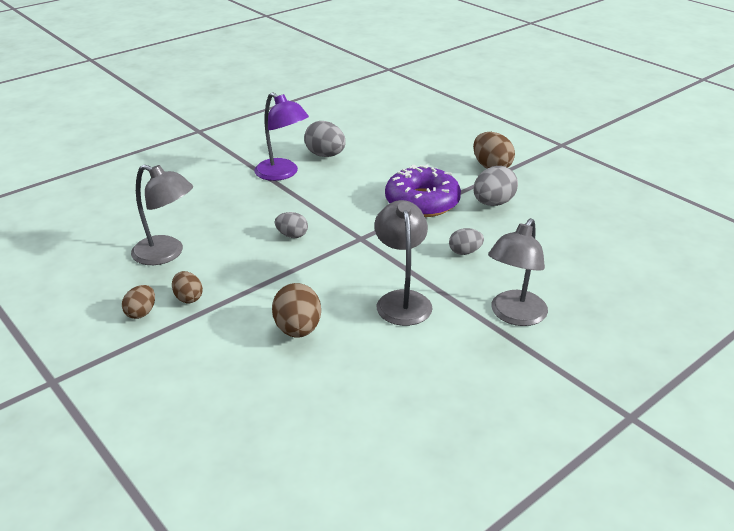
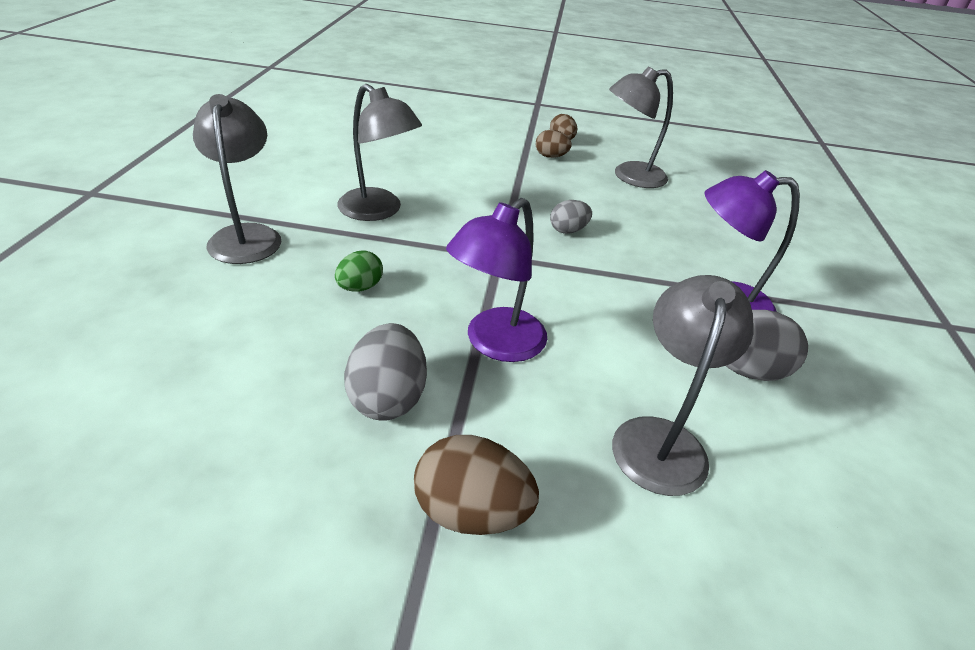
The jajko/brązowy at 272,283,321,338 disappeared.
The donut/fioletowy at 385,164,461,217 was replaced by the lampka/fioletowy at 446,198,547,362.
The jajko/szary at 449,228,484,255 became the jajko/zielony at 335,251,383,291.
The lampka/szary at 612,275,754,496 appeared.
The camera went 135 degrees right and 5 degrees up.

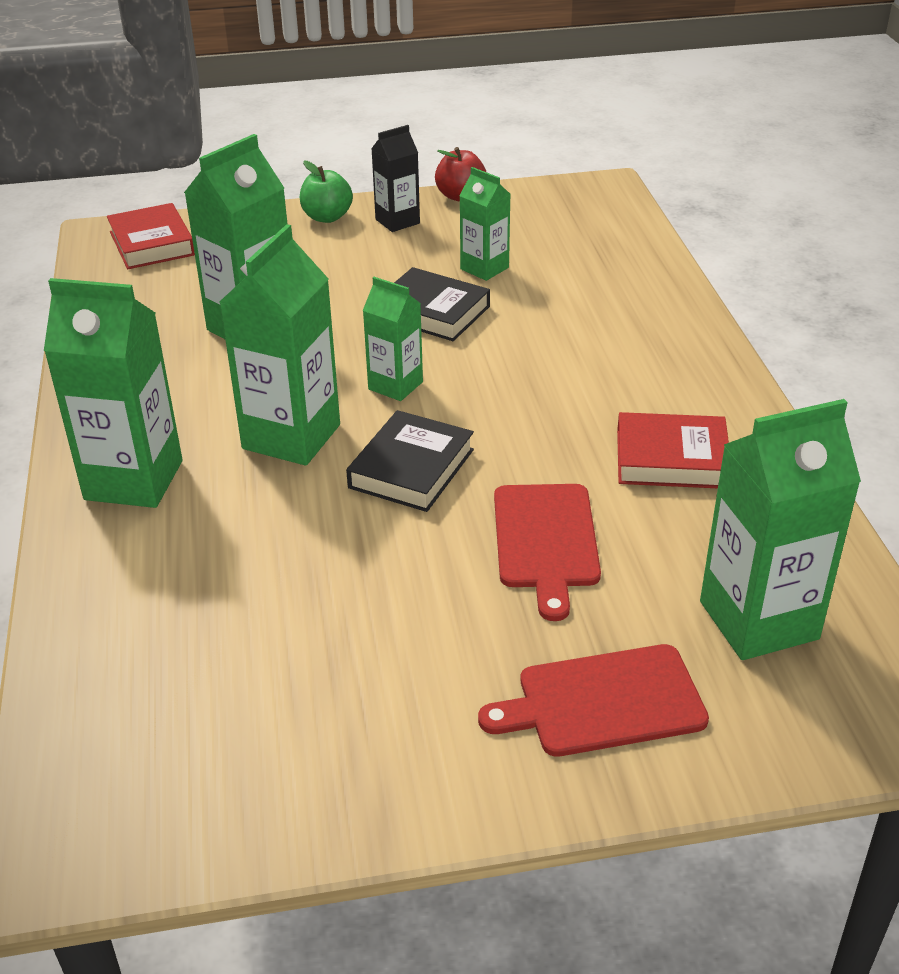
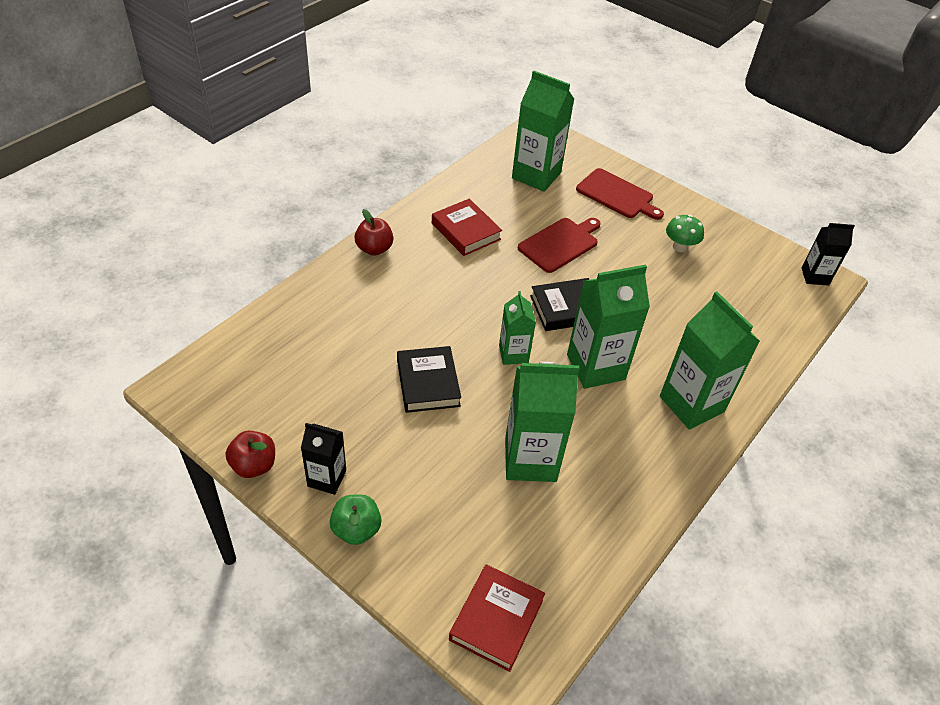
The karton mleka/zielony at 459,167,510,281 disappeared.
The jabłko/czerwony at 354,209,393,256 appeared.
The grzyb/zielony at 666,215,704,252 appeared.
The karton mleka/czarny at 802,223,855,286 appeared.
The camera went 135 degrees left and 10 degrees up.

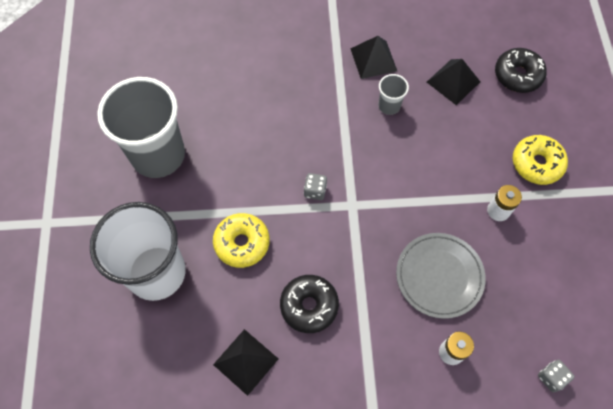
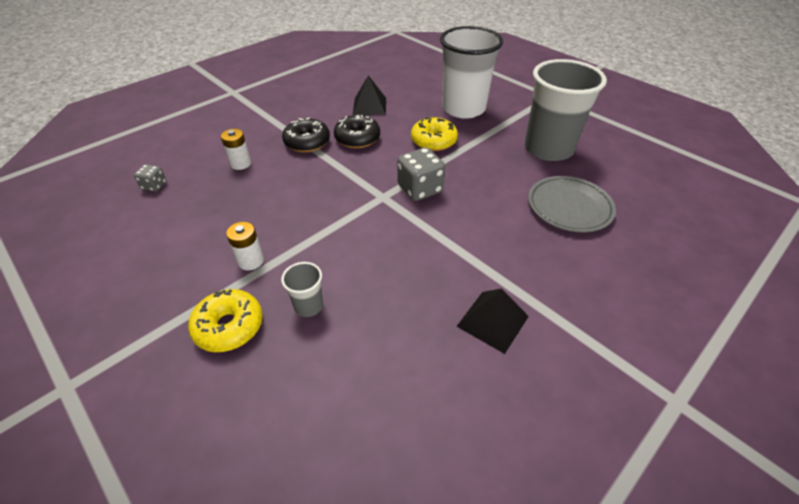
The kostka do gry/szary at 304,173,327,200 changed to 1.84 times the size.
The szklanka/szary moved from 378,74,409,115 to 281,262,323,317.
The talerz/szary moved from 396,233,486,319 to 528,176,616,232.
The piramida/czarny at 427,59,480,105 disappeared.
The donut/czarny moved from 495,48,547,93 to 282,118,330,152.
The camera went 140 degrees right and 20 degrees down.

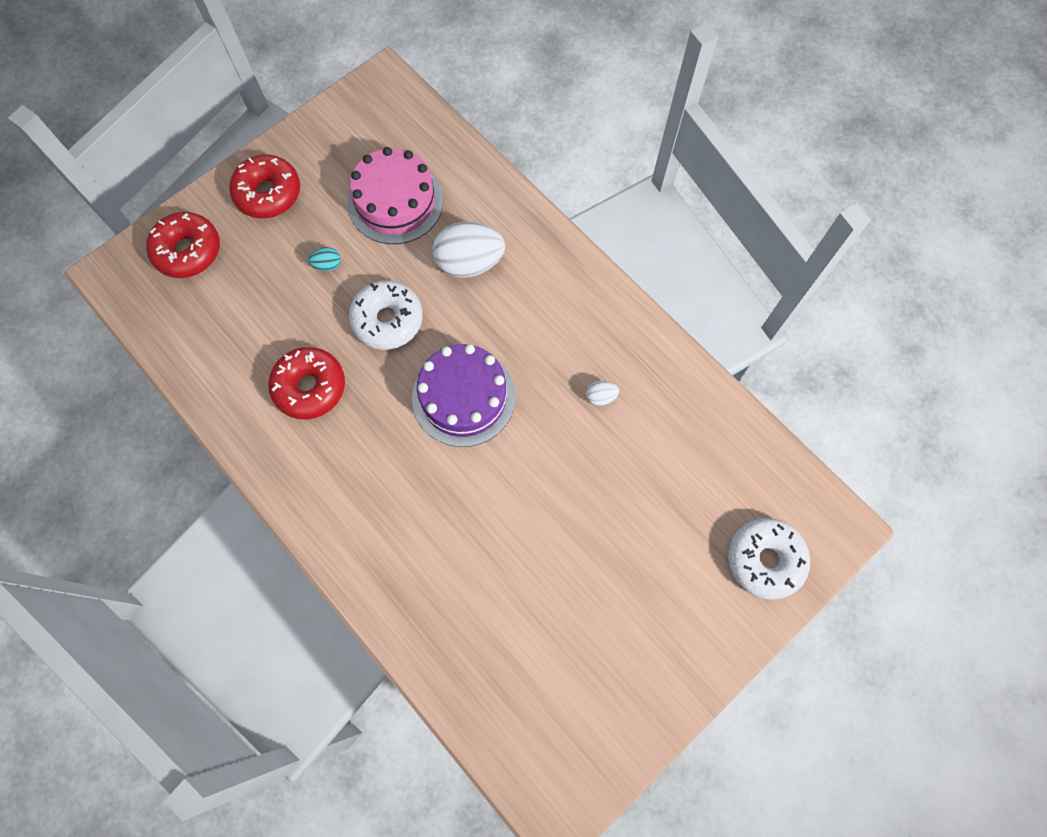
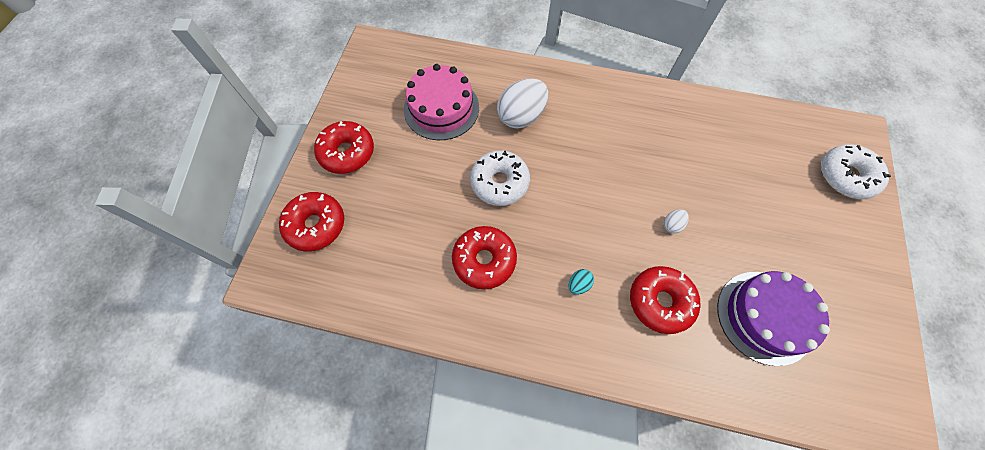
The jajko/turkusowy moved from 308,247,341,271 to 569,269,594,295.
The tort/fioletowy moved from 412,344,515,447 to 717,271,830,366.
The jajko/biały moved from 586,381,619,406 to 663,209,689,233.
The donut/czerwony at 630,266,701,334 appeared.
The camera went 35 degrees left and 5 degrees down.

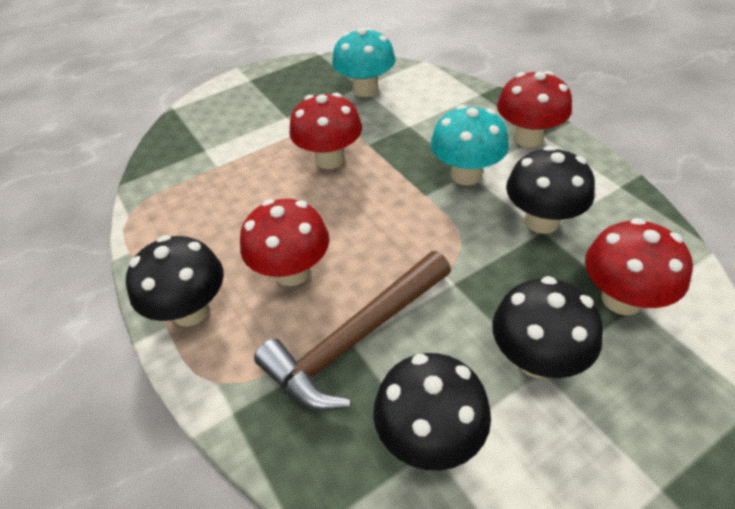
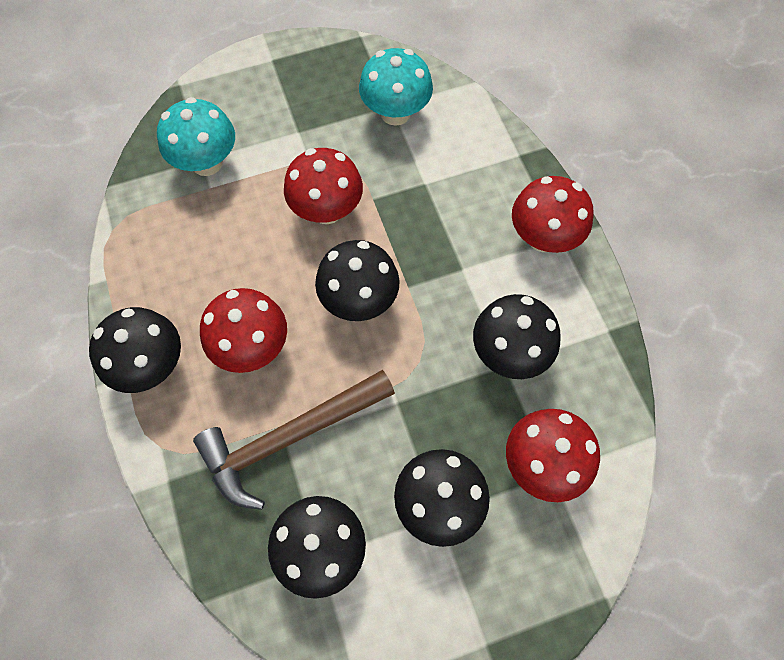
The grzyb/turkusowy moved from 431,105,509,185 to 157,97,235,176.
The grzyb/czarny at 315,240,400,321 appeared.
The camera went 10 degrees right and 20 degrees up.

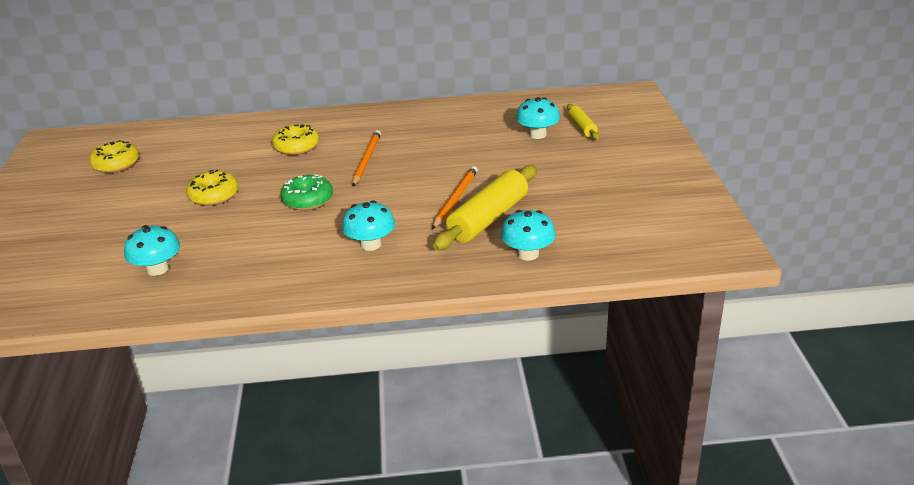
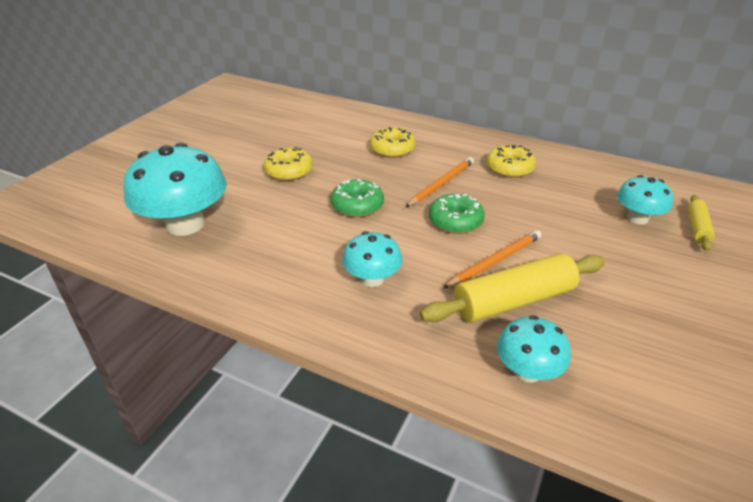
The donut/żółty moved from 89,140,139,173 to 487,145,536,178.
The grzyb/turkusowy at 124,225,180,276 changed to 1.82 times the size.
The donut/zielony at 429,194,485,234 appeared.
The camera went 30 degrees right and 5 degrees up.

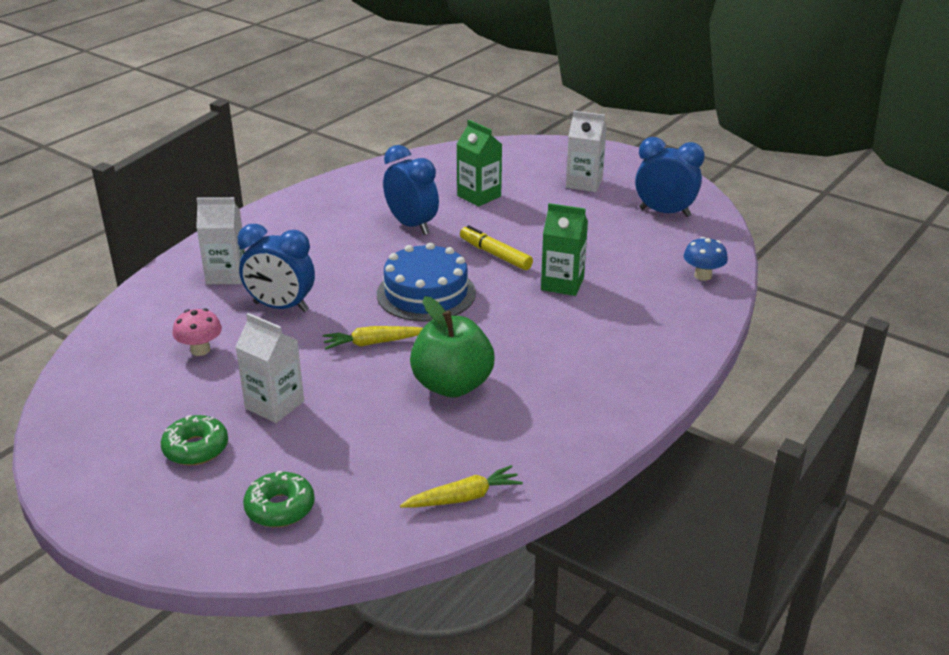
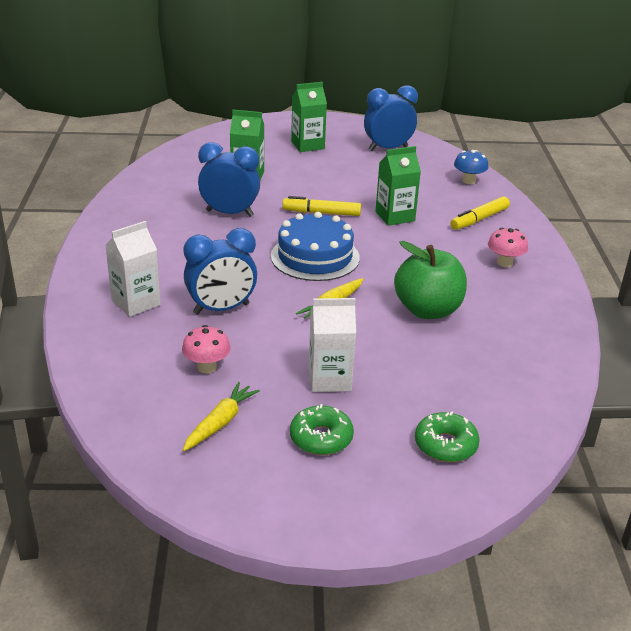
The marchewka/żółty moved from 400,465,523,508 to 183,382,260,451.
The karton mleka/biały at 566,111,607,192 became the karton mleka/zielony at 291,82,327,152.
The flamaster/żółty at 450,196,510,230 appeared.
The grzyb/różowy at 488,228,528,267 appeared.
The camera went 40 degrees left and 0 degrees up.

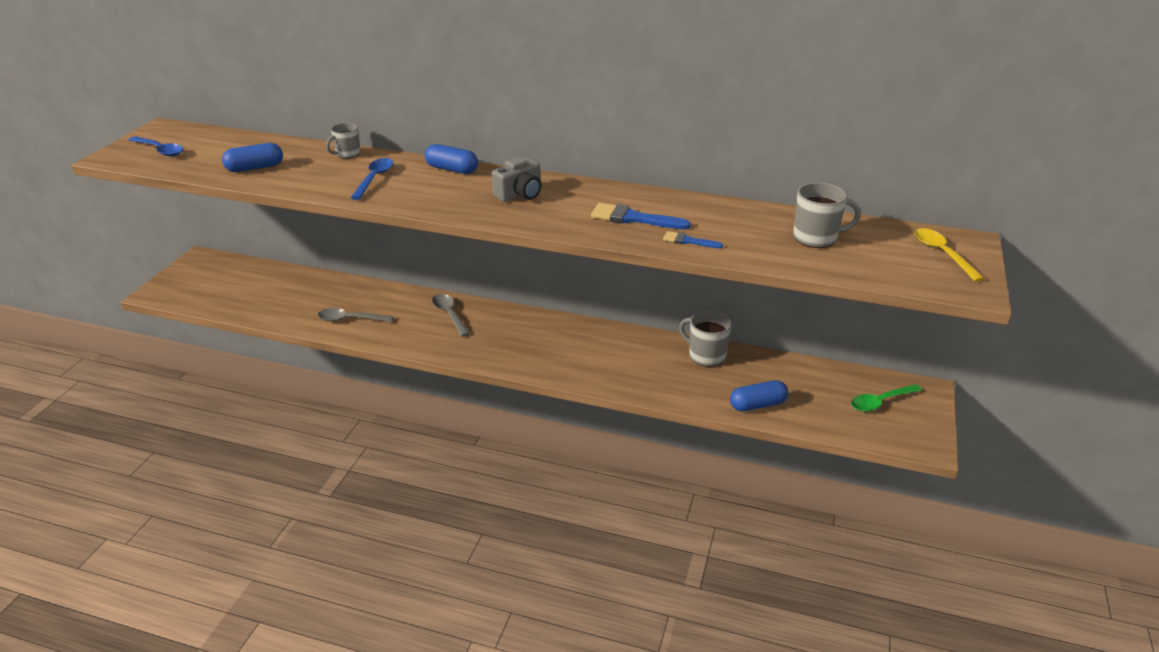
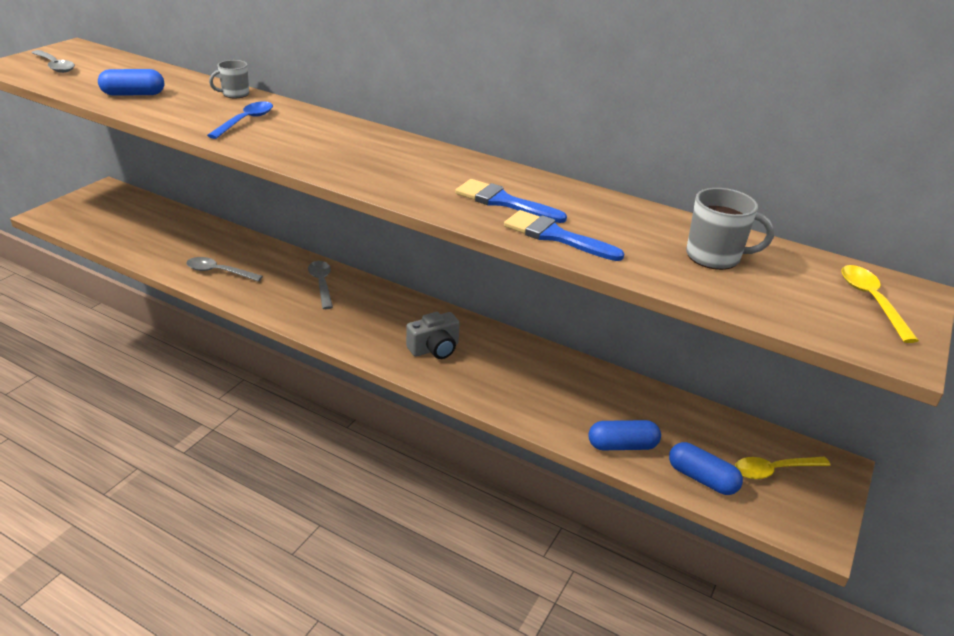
The łyżka/niebieski at 129,136,184,156 became the łyżka/szary at 32,50,75,73.
The kapsułka/niebieski moved from 425,144,478,174 to 669,442,743,495.
The aparat fotograficzny/szary moved from 492,157,541,202 to 406,312,460,359.
The pędzel/niebieski at 663,231,723,248 changed to 1.74 times the size.
The kubek/szary at 679,310,732,367 disappeared.
The łyżka/zielony at 851,384,922,412 became the łyżka/żółty at 735,457,831,479.
The camera went 10 degrees right and 0 degrees up.

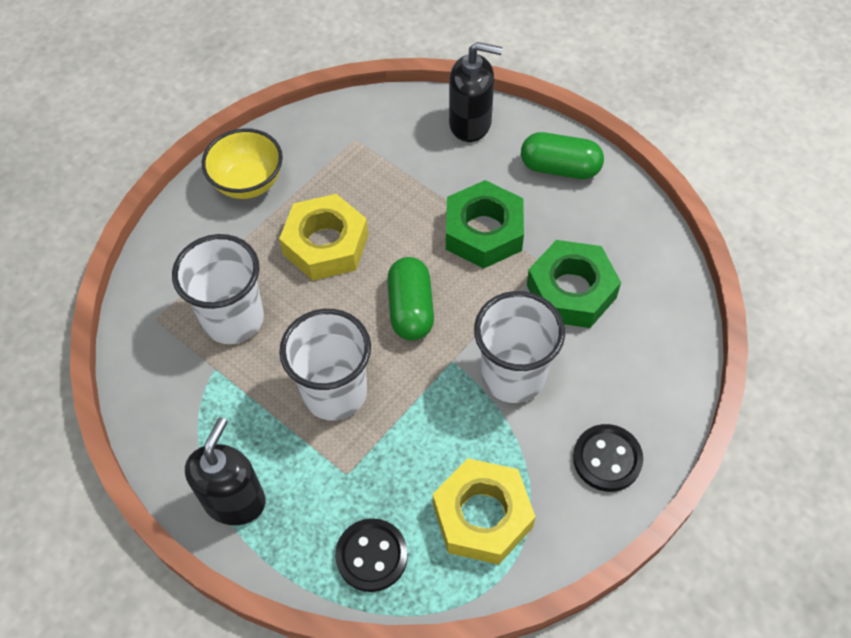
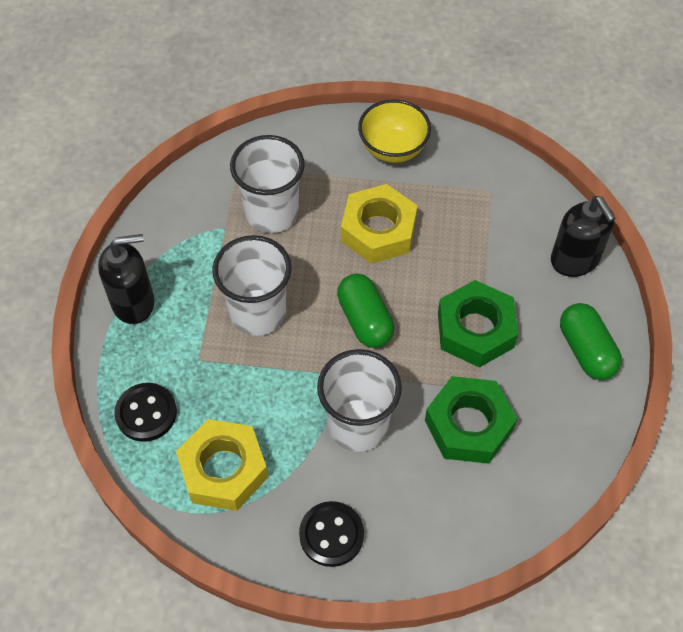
The kapsułka/zielony at 387,257,434,340 turned 75 degrees counterclockwise.
The camera went 55 degrees right and 0 degrees up.

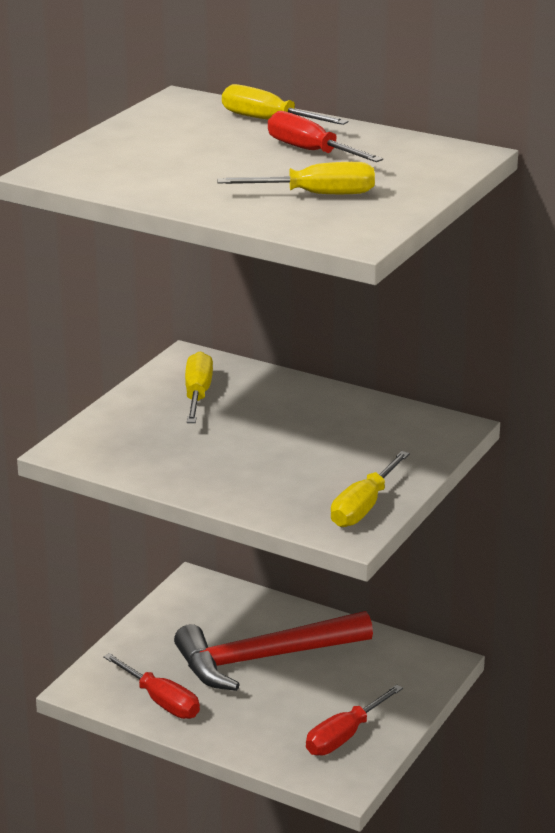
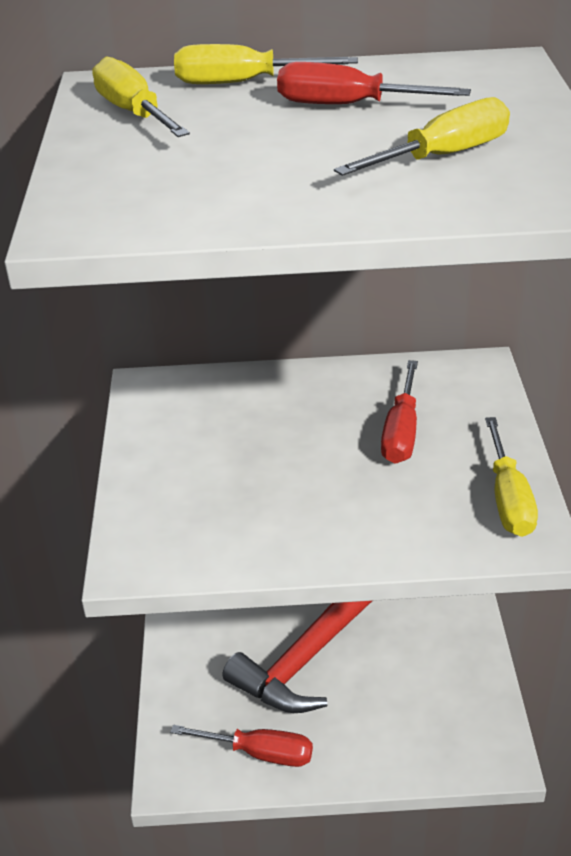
The śrubokręt/żółty moved from 185,351,213,423 to 92,56,190,137.
The śrubokręt/czerwony moved from 306,684,403,755 to 381,360,418,464.
The camera went 30 degrees left and 10 degrees up.

